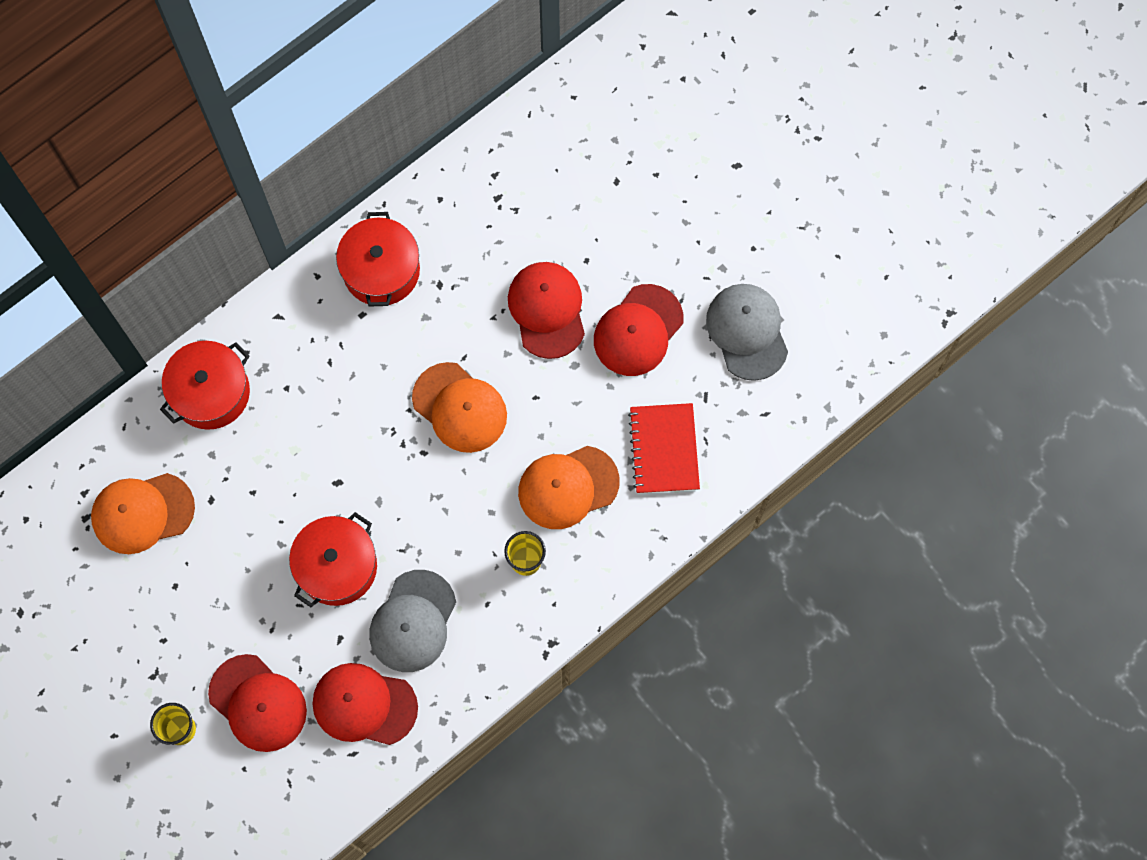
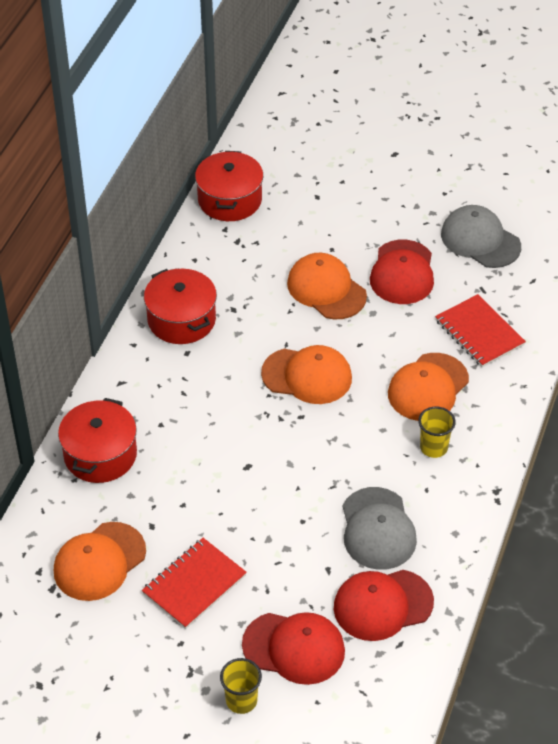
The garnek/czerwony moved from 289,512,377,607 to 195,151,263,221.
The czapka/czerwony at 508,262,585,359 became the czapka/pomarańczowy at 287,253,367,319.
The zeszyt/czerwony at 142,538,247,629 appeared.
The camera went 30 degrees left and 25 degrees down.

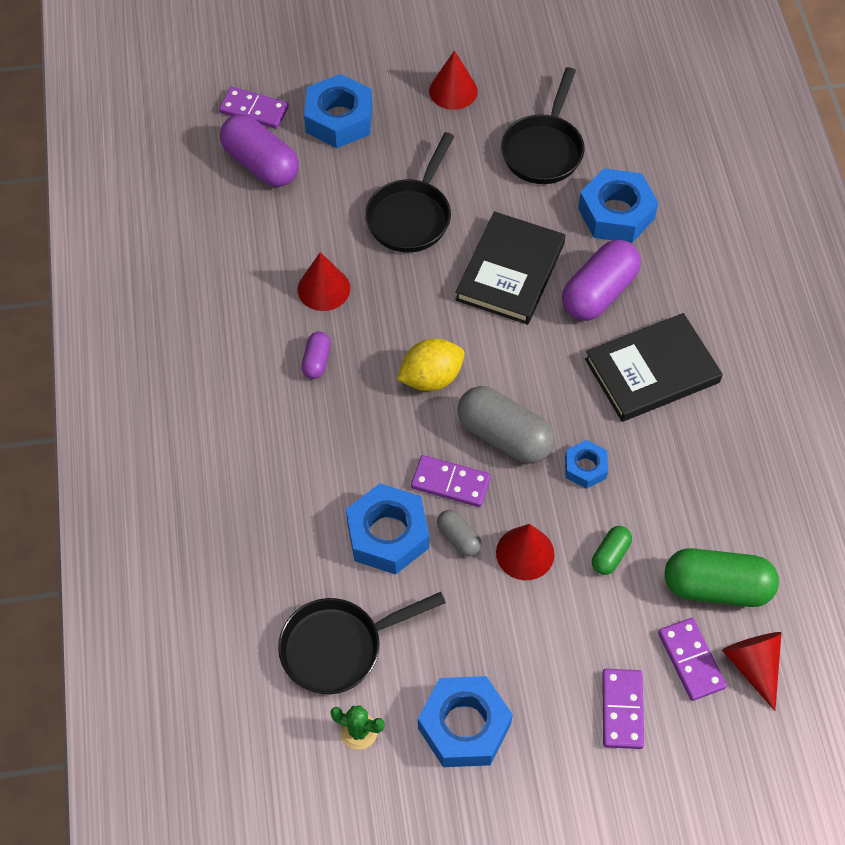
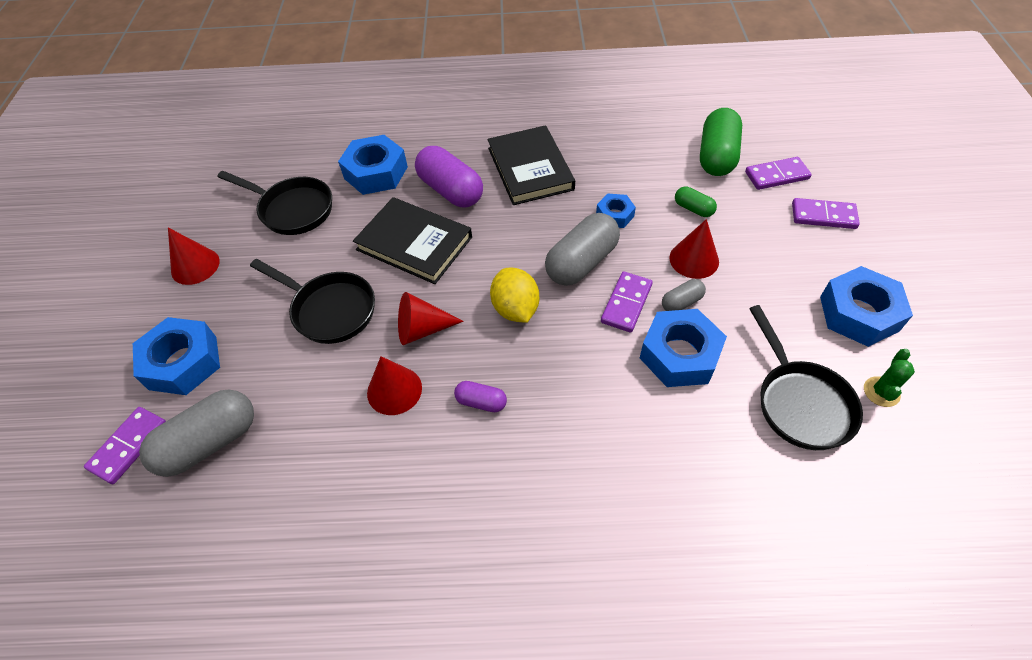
The kapsułka/fioletowy at 220,114,299,187 became the kapsułka/szary at 139,389,254,477.
The stożek/czerwony moved from 722,632,782,711 to 398,292,464,345.
The camera went 80 degrees left and 5 degrees down.

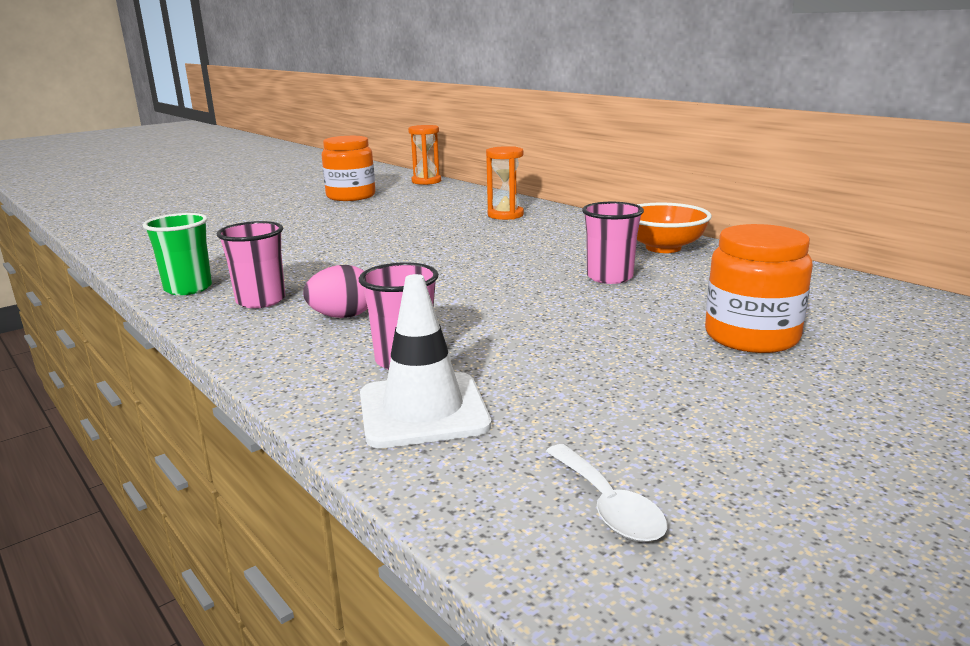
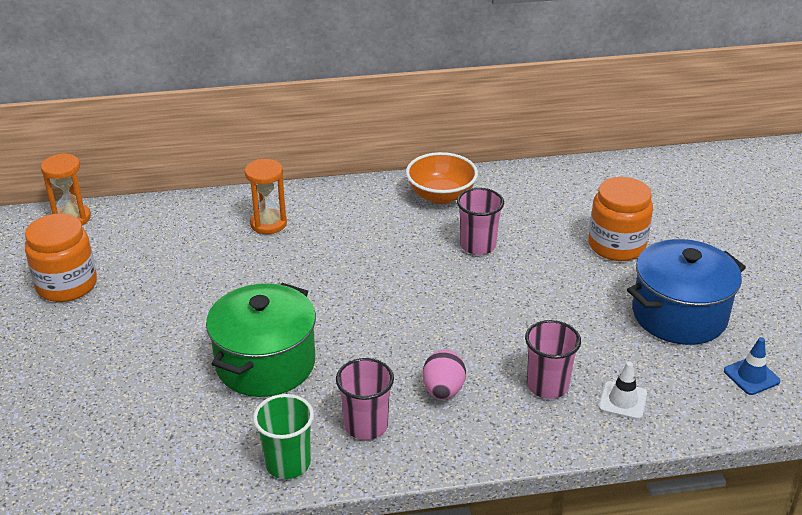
The pachołek/biały at 360,274,491,448 changed to 0.58 times the size.
The łyżka/biały at 546,444,667,542 was replaced by the pachołek/niebieski at 724,337,780,395.
The garnek/zielony at 206,283,316,397 appeared.
The garnek/niebieski at 627,239,746,345 appeared.
The camera went 60 degrees left and 15 degrees up.

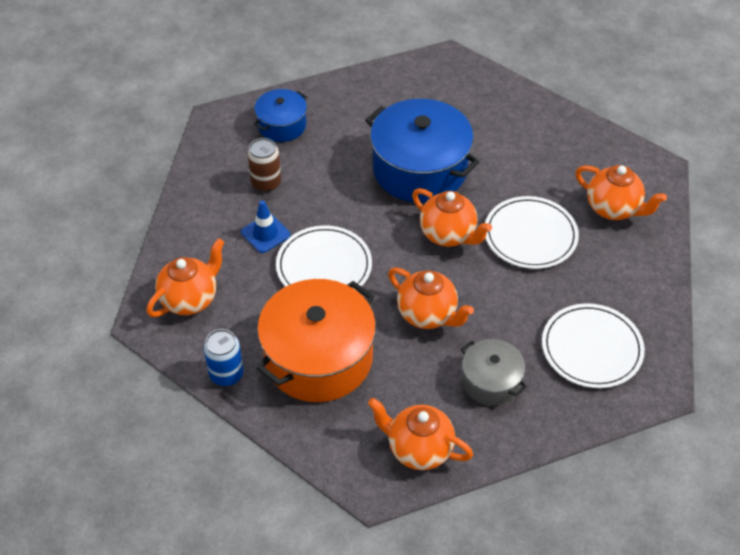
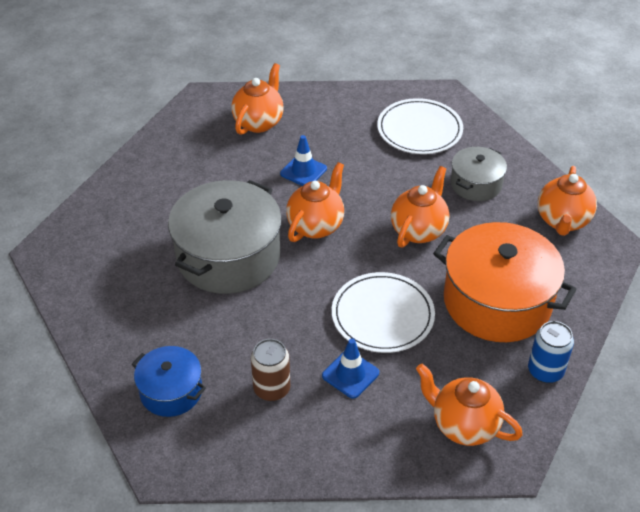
The garnek/niebieski at 365,99,479,203 became the garnek/szary at 168,180,282,294.
The talerz/biały at 485,196,579,269 was replaced by the pachołek/niebieski at 280,135,327,186.
The camera went 100 degrees left and 5 degrees down.

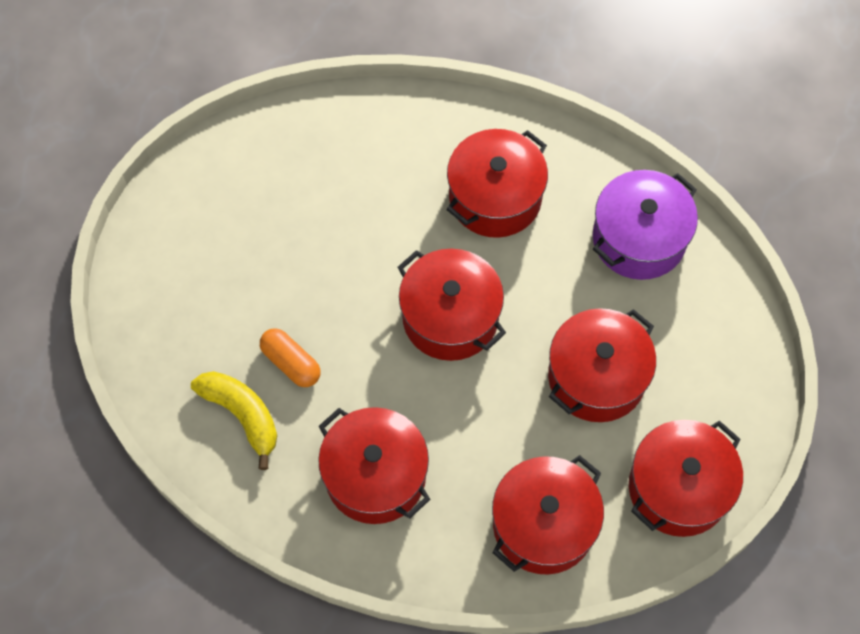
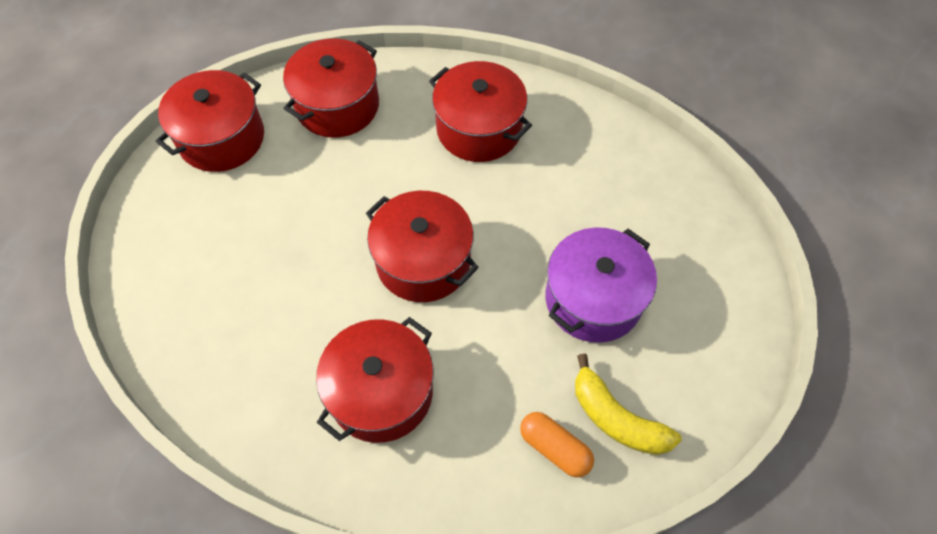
The banan/żółty moved from 191,371,277,470 to 575,354,682,455.
The kapsułka/pomarańczowy moved from 260,328,320,387 to 520,412,594,478.
The garnek/czerwony at 548,308,656,422 disappeared.
The garnek/fioletowy moved from 593,170,698,280 to 545,227,657,343.
The camera went 175 degrees right and 5 degrees down.

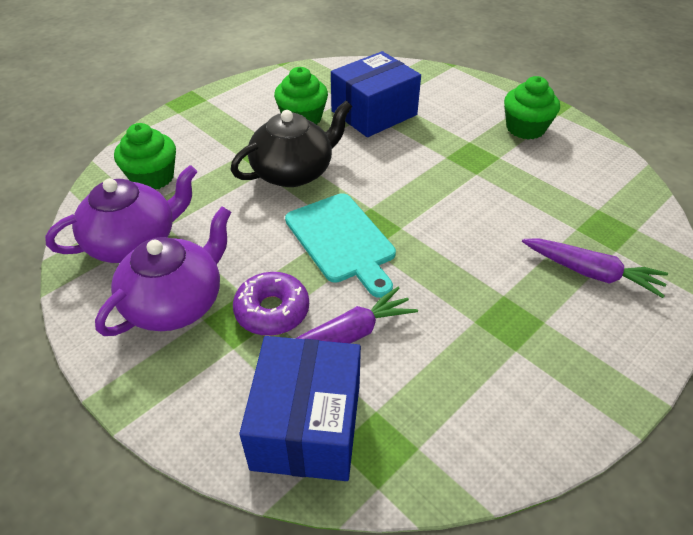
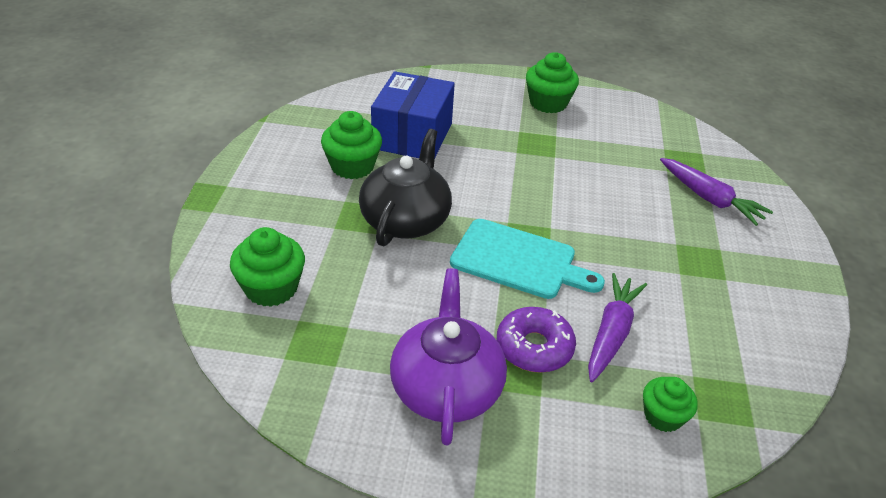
The imbryk/fioletowy at 45,165,197,263 disappeared.
The pudełko/niebieski at 239,336,361,481 was replaced by the muffinka/zielony at 643,377,698,432.
The marchewka/fioletowy at 522,238,668,298 turned 60 degrees clockwise.
The camera went 40 degrees left and 5 degrees down.

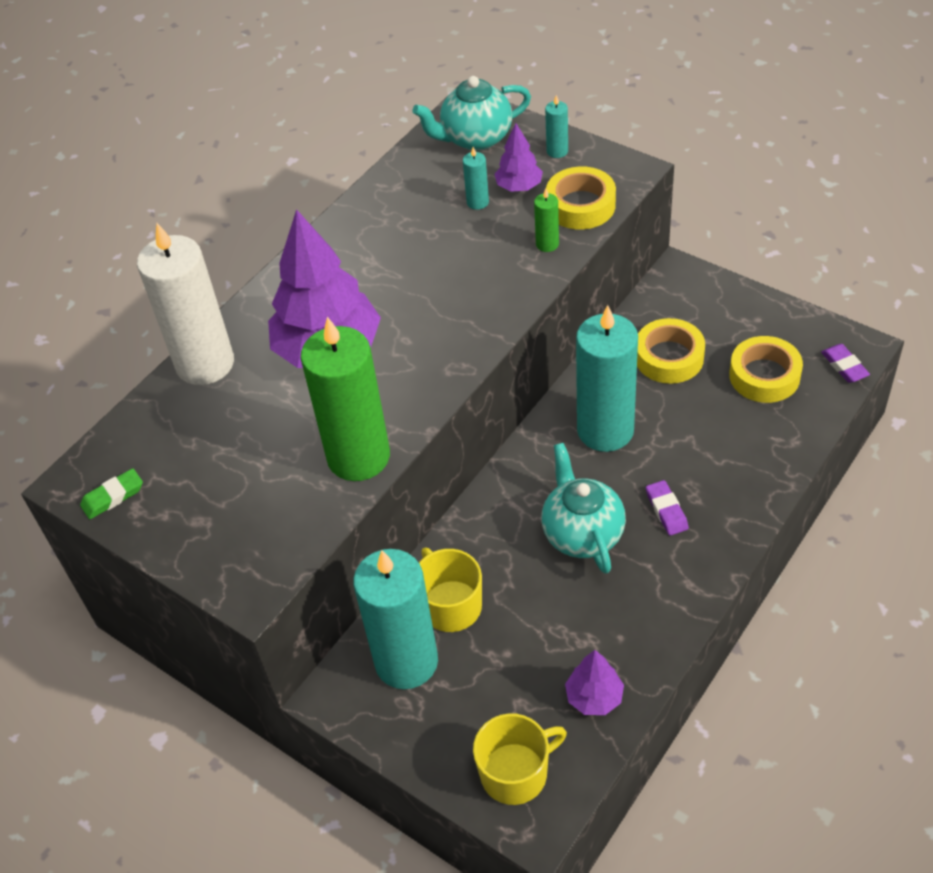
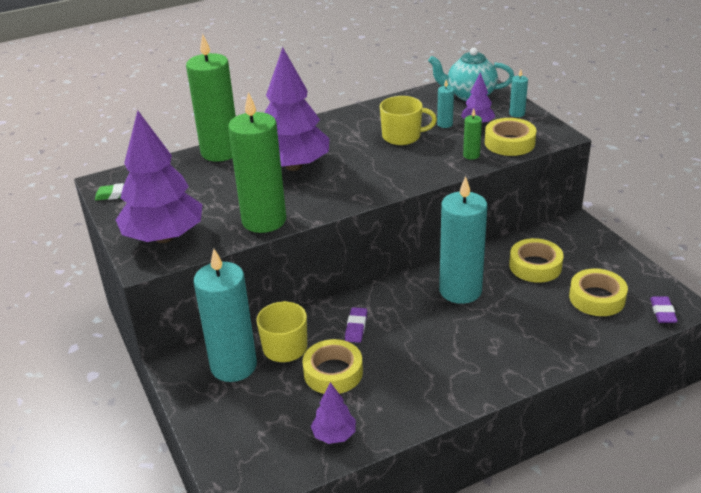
The świeca/biały at 137,223,234,385 became the świeca/zielony at 186,34,236,162.
The kubek/żółty moved from 473,713,567,805 to 380,96,437,145.
The imbryk/turkusowy at 541,443,626,574 disappeared.
The gumka do mazania/fioletowy moved from 646,480,689,536 to 345,307,367,343.
The drzewko/fioletowy at 116,110,203,243 appeared.
The taśma klejąca/żółty at 302,339,363,394 appeared.
The camera went 25 degrees right and 15 degrees down.

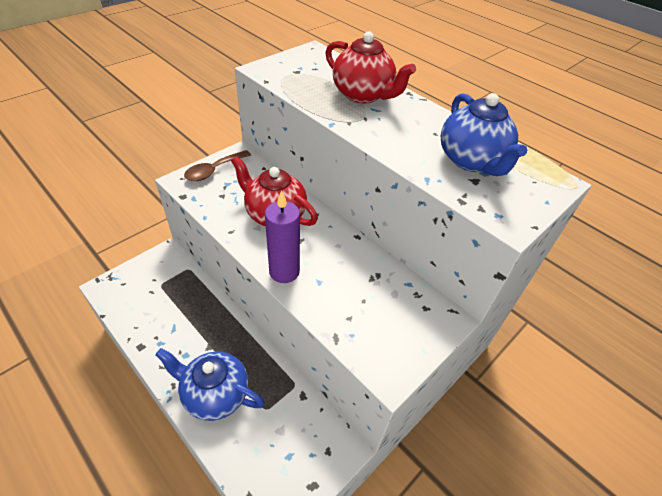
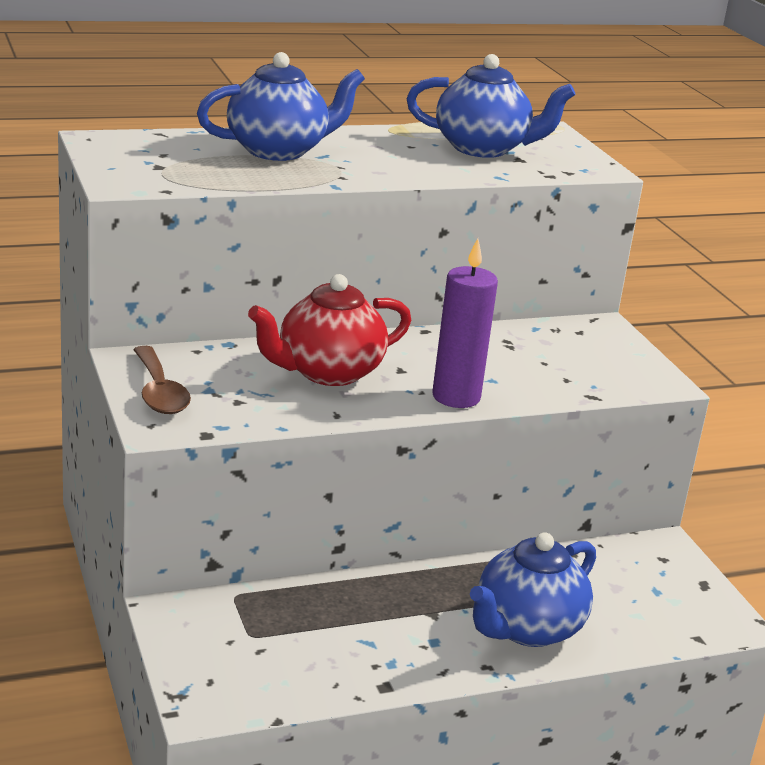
The imbryk/czerwony at 325,31,416,103 became the imbryk/niebieski at 197,52,365,161.
The camera went 65 degrees left and 20 degrees down.

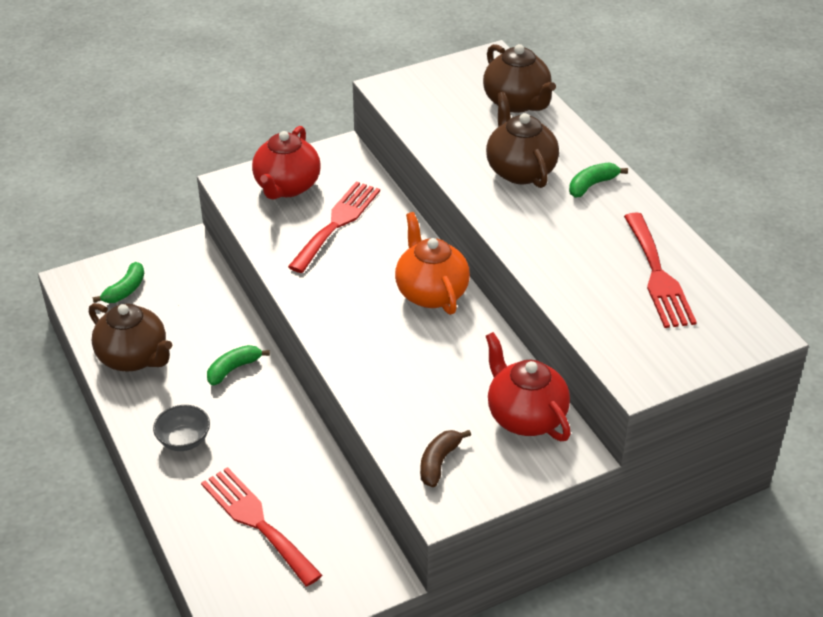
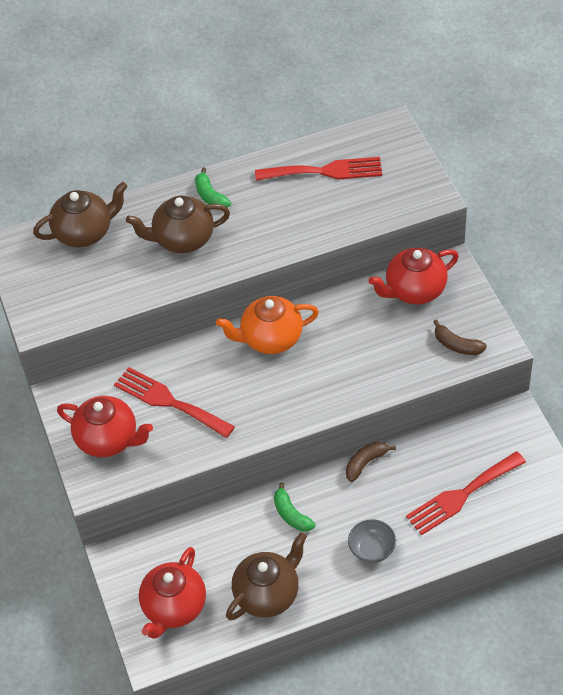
The banan/zielony at 93,262,144,303 was replaced by the imbryk/czerwony at 139,547,206,639.
The banan/brązowy at 346,441,396,482 appeared.
The camera went 80 degrees left and 10 degrees up.

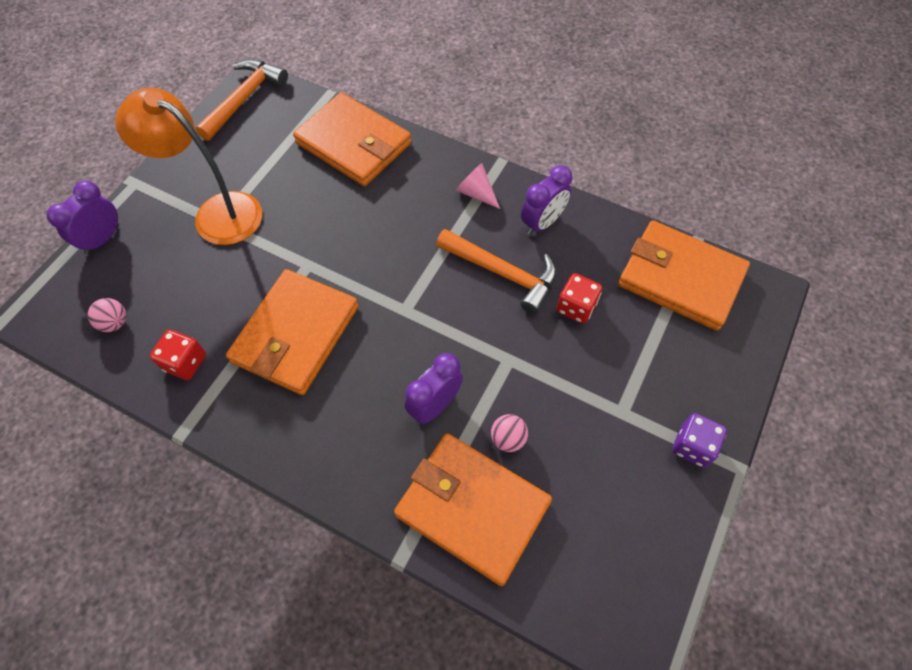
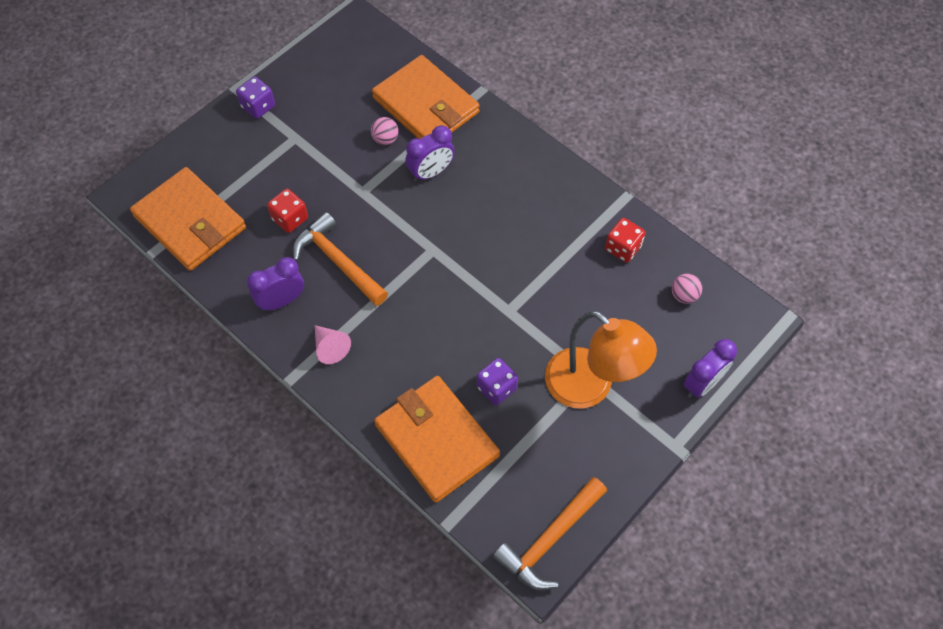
The portfel/pomarańczowy at 226,269,358,395 disappeared.
The kostka do gry/fioletowy at 477,358,518,405 appeared.
The camera went 165 degrees left and 0 degrees up.

